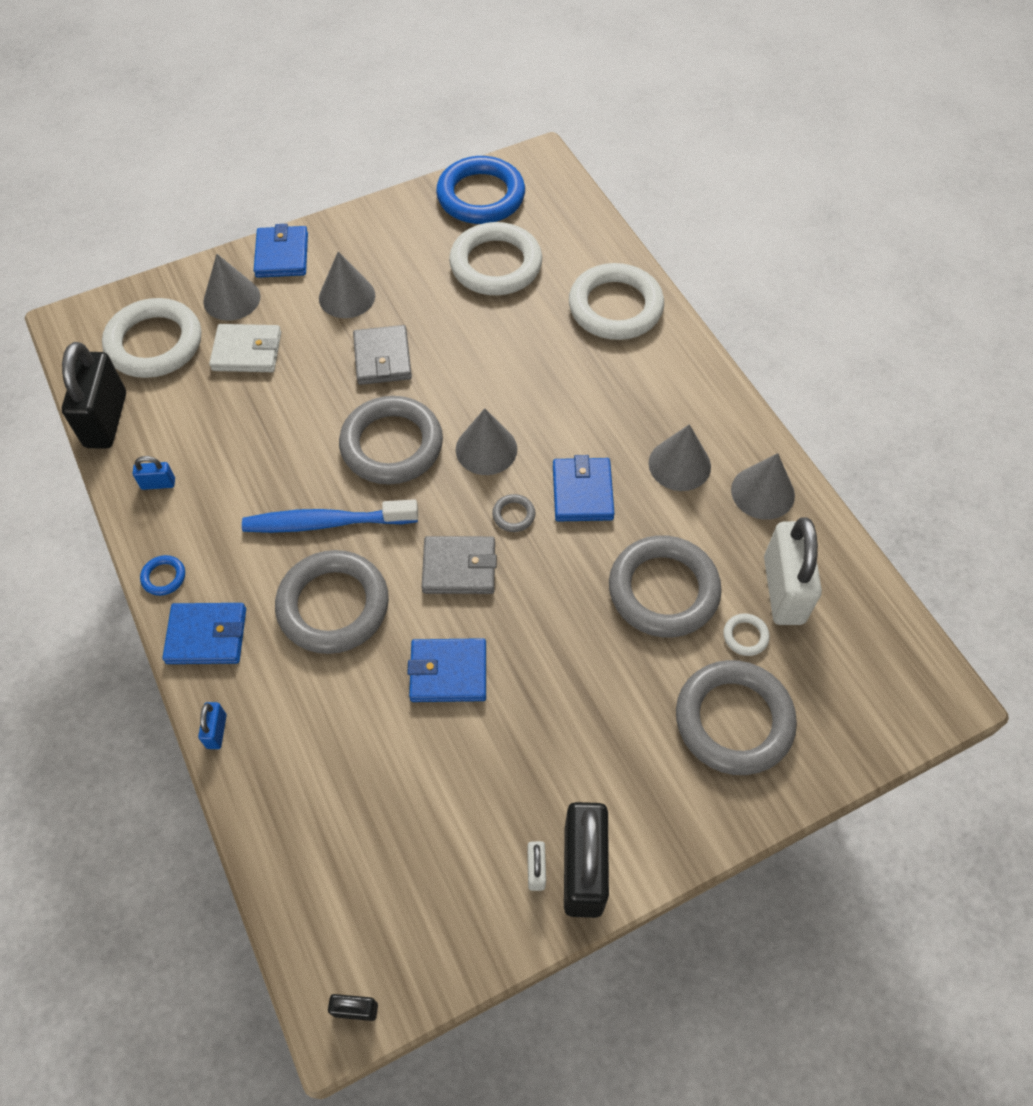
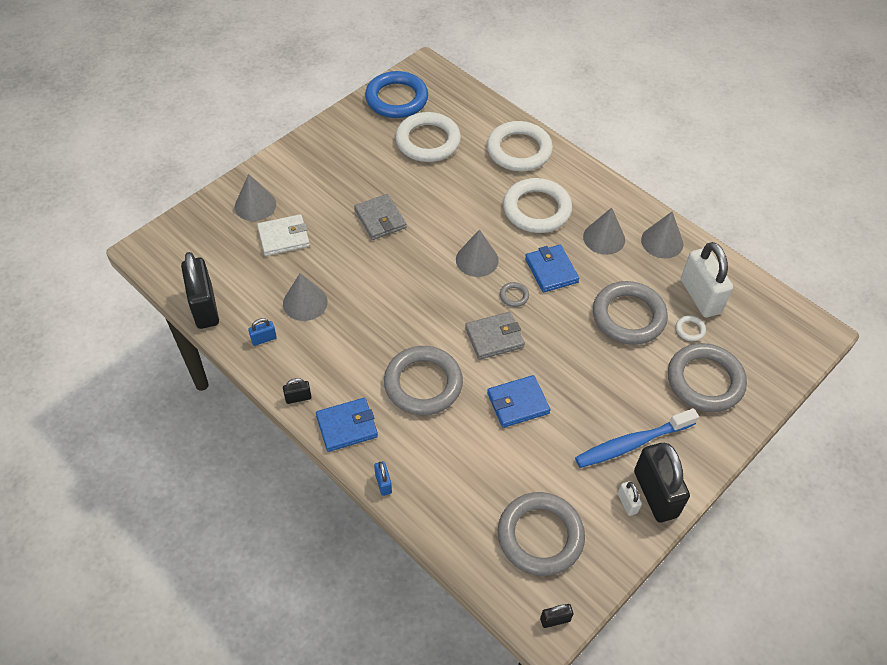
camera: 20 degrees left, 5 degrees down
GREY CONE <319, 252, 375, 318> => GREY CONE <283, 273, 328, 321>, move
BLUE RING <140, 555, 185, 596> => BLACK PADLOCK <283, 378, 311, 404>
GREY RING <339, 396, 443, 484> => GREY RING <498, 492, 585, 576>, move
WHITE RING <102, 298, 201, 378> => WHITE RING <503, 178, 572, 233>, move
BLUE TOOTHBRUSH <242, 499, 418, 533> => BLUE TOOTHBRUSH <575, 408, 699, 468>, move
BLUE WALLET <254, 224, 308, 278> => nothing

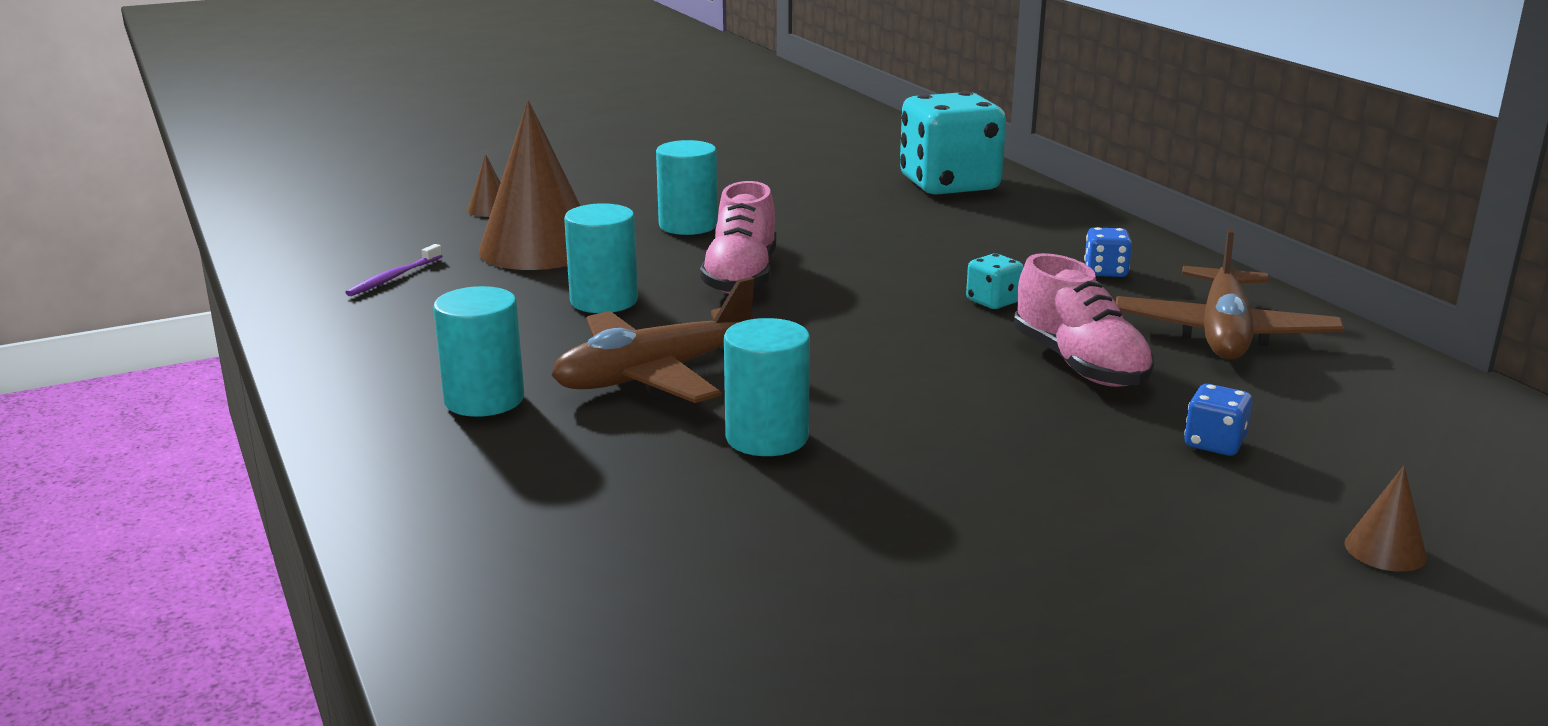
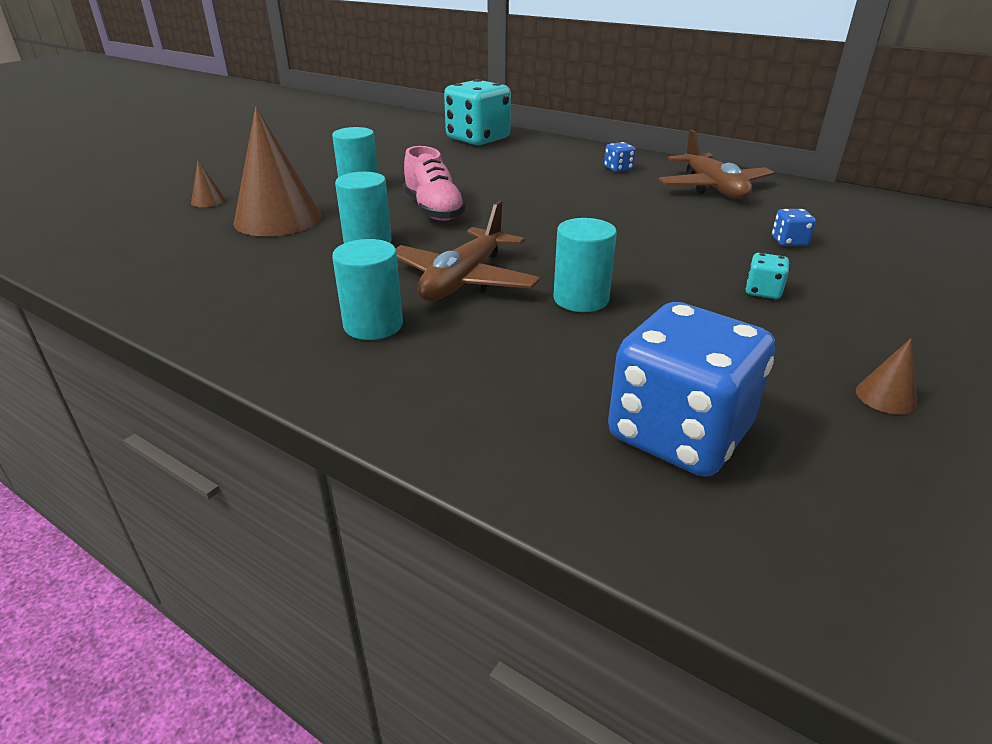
camera: 30 degrees left, 10 degrees up
nothing => BLUE DICE <608, 302, 775, 477>
TURQUOISE DICE <966, 254, 1024, 309> => TURQUOISE DICE <745, 253, 789, 299>, move
BROWN CONE <1344, 466, 1427, 572> => BROWN CONE <856, 338, 917, 415>, move
PURPLE TOOTHBRUSH <345, 244, 442, 296> => nothing
PINK SHOE <1014, 253, 1154, 387> => nothing

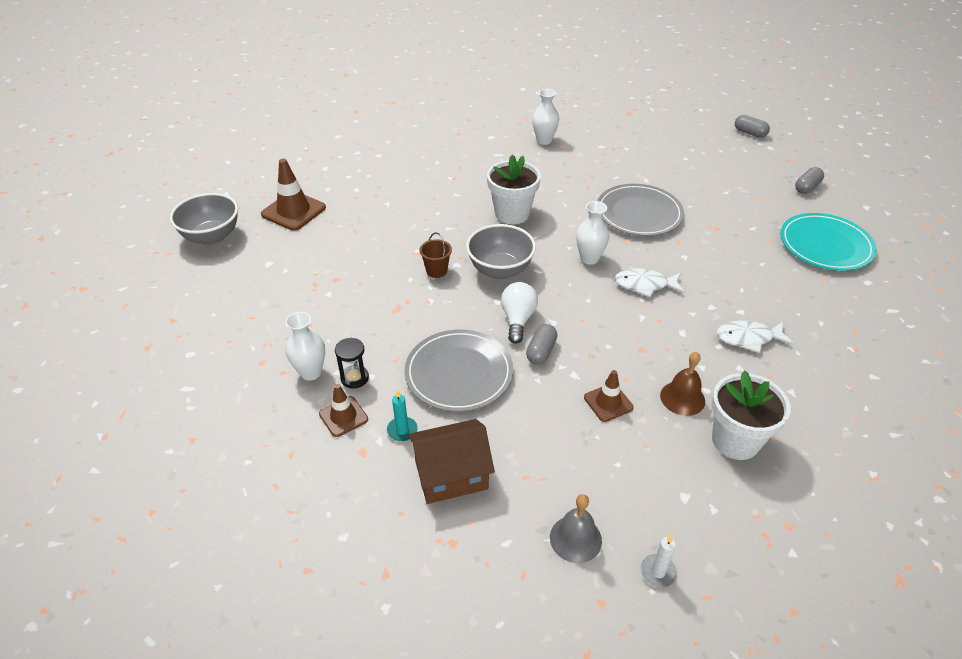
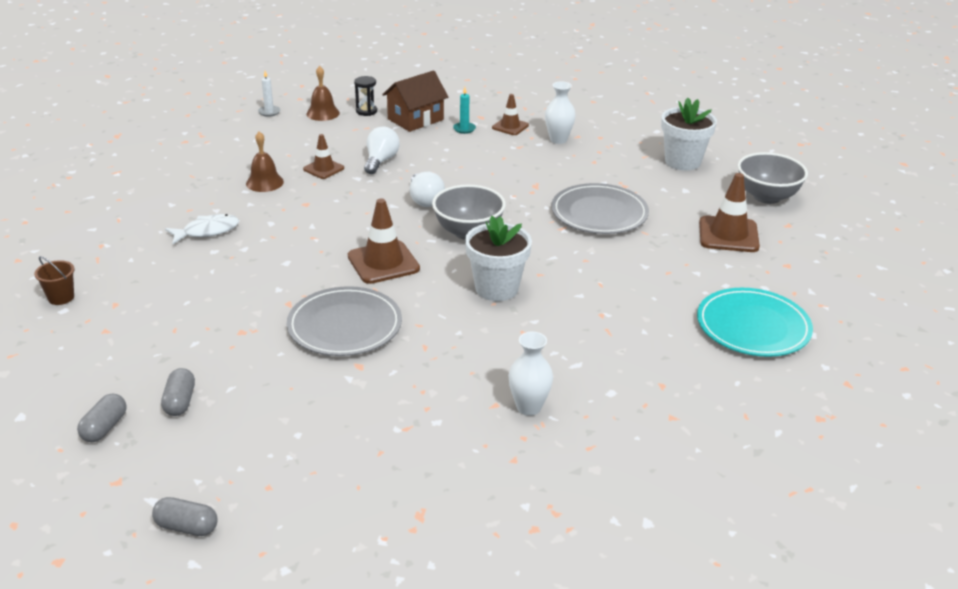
camera: 155 degrees right, 10 degrees down
BROWN BUCKET <419, 232, 452, 278> => BROWN BUCKET <34, 256, 75, 305>, move
GREY CAPSULE <526, 324, 557, 365> => GREY CAPSULE <161, 368, 195, 416>, move
GREY BELL <550, 494, 602, 563> => BROWN BELL <306, 66, 340, 121>
WHITE VASE <576, 201, 610, 265> => BROWN TRAFFIC CONE <348, 198, 420, 284>
BLACK HOURGLASS <335, 338, 369, 389> => BLACK HOURGLASS <354, 76, 377, 116>, move
nothing => WHITE LIGHT BULB <364, 126, 399, 174>
GREY PLATE <404, 329, 513, 412> => GREY PLATE <551, 183, 649, 234>, move
WHITE FLOWER POT <711, 370, 791, 460> => WHITE FLOWER POT <661, 98, 717, 171>, move
TURQUOISE PLATE <780, 213, 877, 271> => TURQUOISE PLATE <697, 288, 813, 357>, move
WHITE FISH <615, 268, 684, 297> => nothing

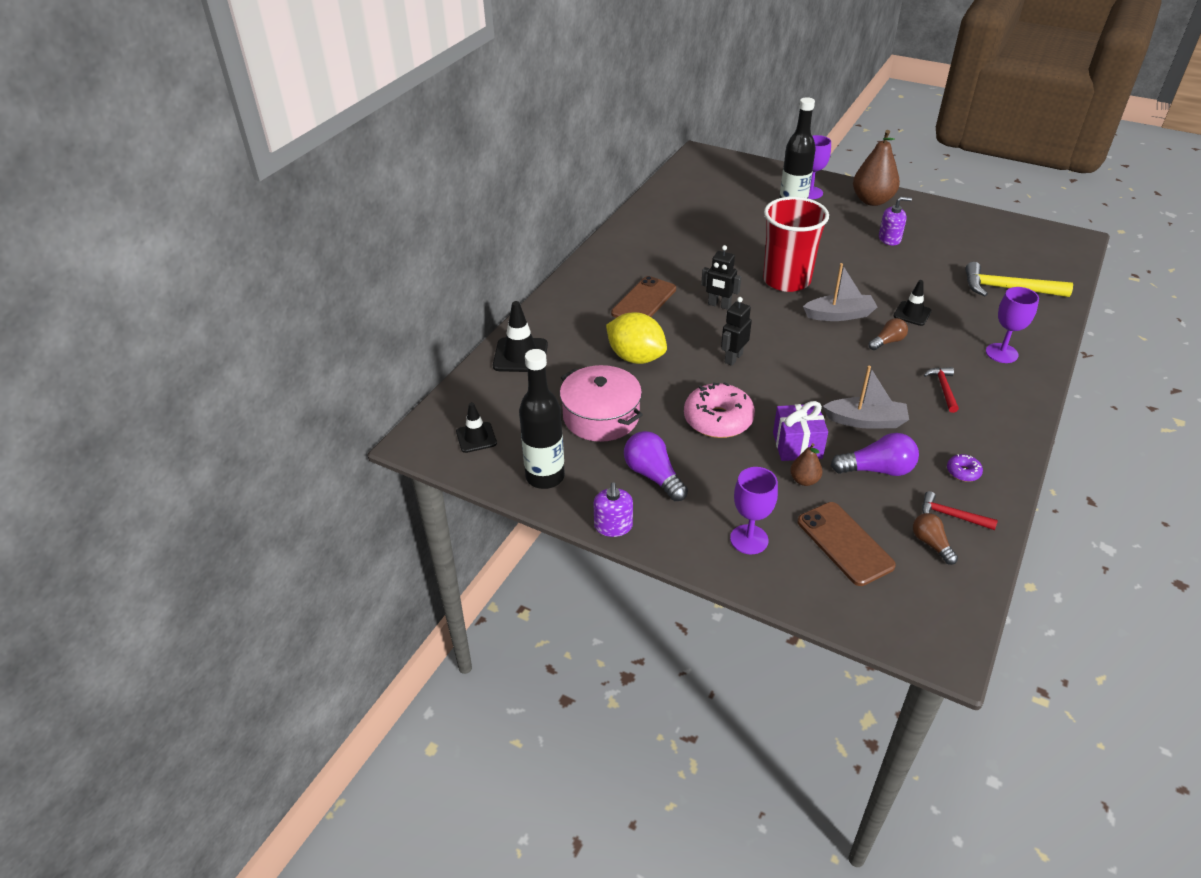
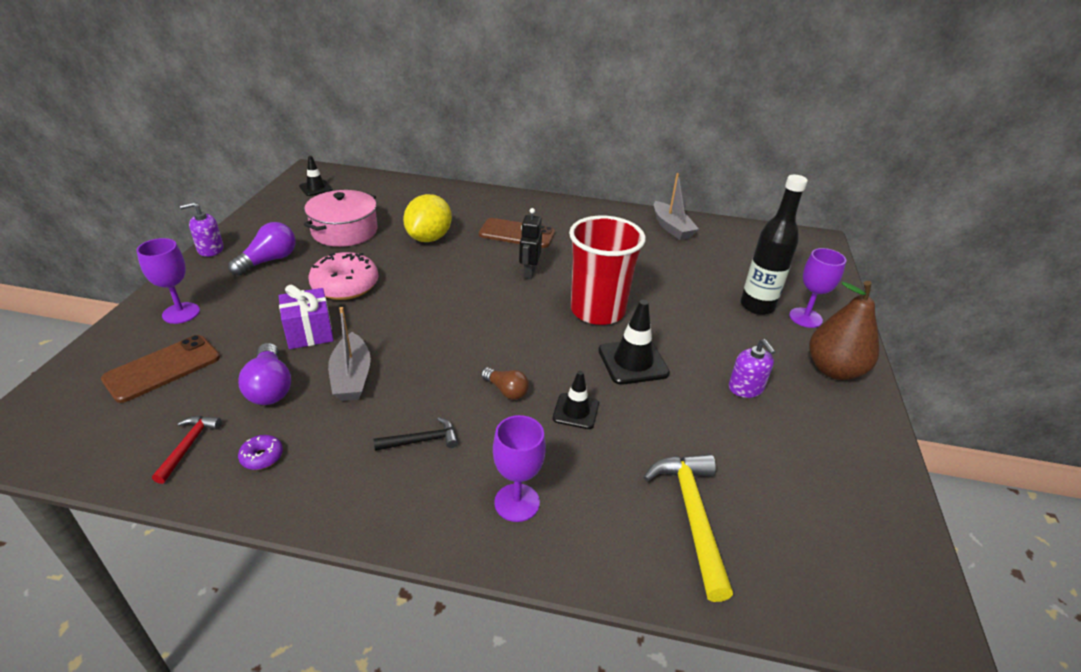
camera: 70 degrees right, 5 degrees down
RED HAMMER <924, 367, 959, 413> => BLACK HAMMER <374, 417, 458, 451>
BLACK TRAFFIC CONE <493, 301, 548, 372> => BLACK TRAFFIC CONE <598, 300, 670, 385>, move
GREY BOAT <803, 263, 877, 321> => GREY BOAT <654, 173, 699, 240>, move
BLACK BOTTLE <519, 349, 565, 489> => nothing
BLACK ROBOT <721, 297, 752, 366> => nothing
BROWN PEAR <790, 443, 823, 486> => nothing
BROWN LIGHT BULB <913, 513, 958, 565> => nothing

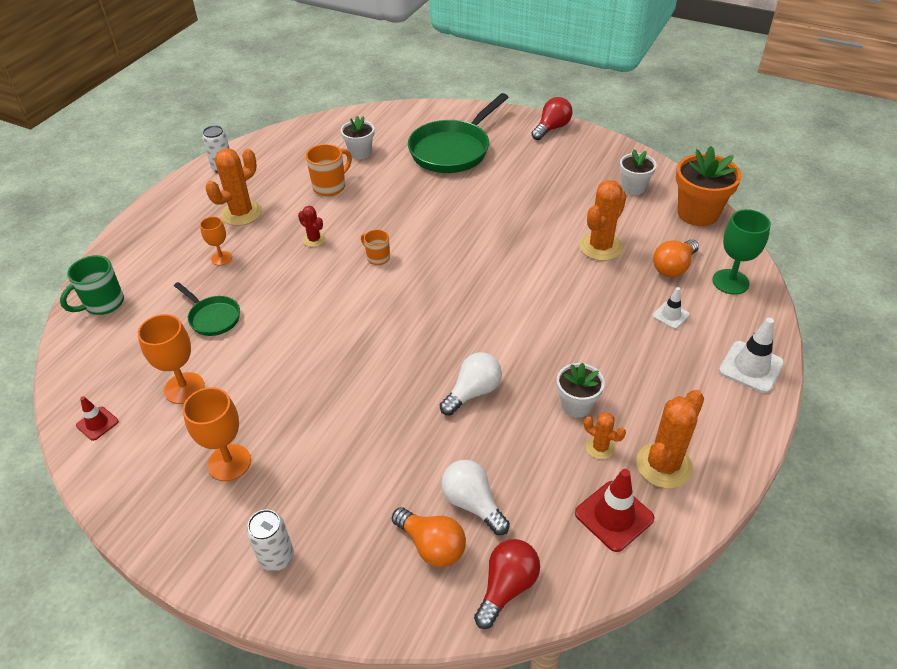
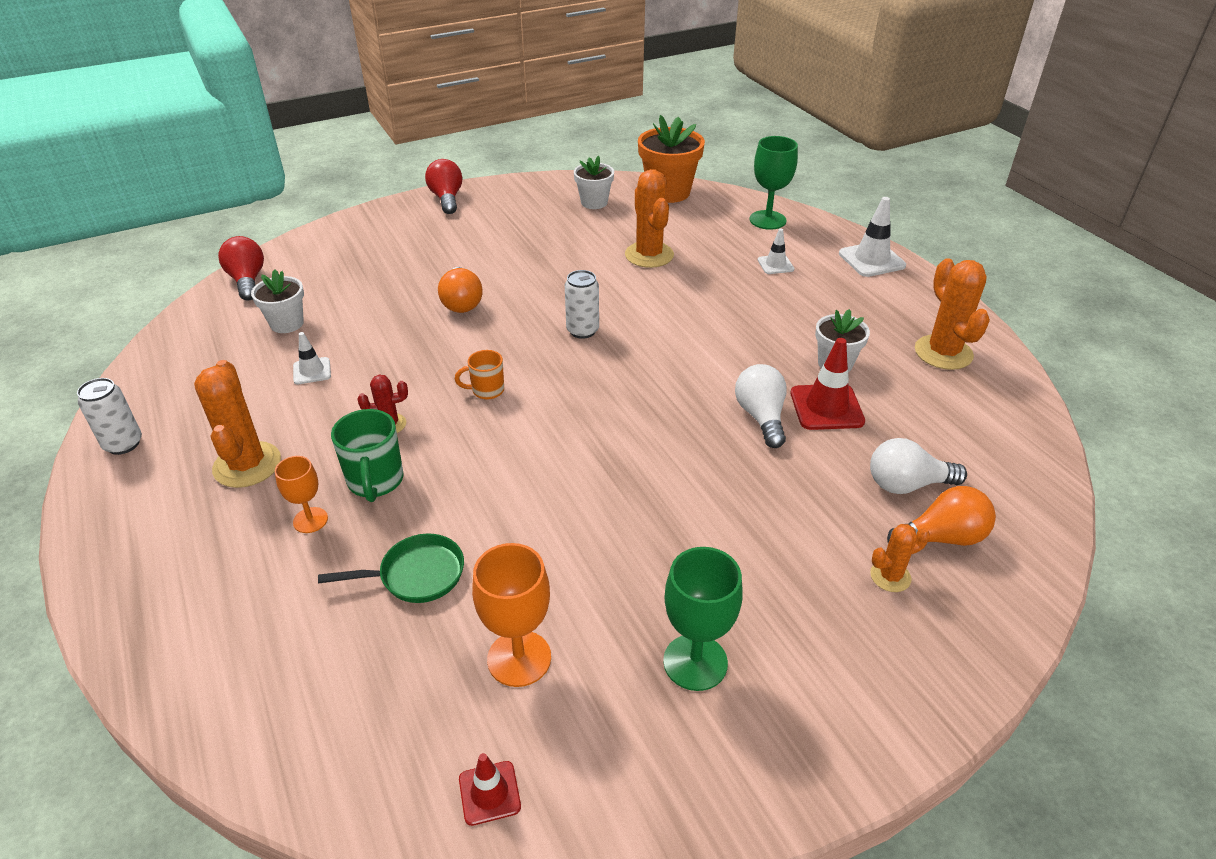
camera: 55 degrees left, 5 degrees down
RED LIGHT BULB <474, 539, 540, 629> => RED LIGHT BULB <218, 236, 264, 300>, move
ORANGE MUG <306, 144, 352, 196> => WHITE TRAFFIC CONE <293, 332, 331, 384>
GREEN MUG <60, 255, 124, 315> => GREEN MUG <331, 409, 404, 502>, move
ORANGE LIGHT BULB <653, 239, 699, 277> => ORANGE LIGHT BULB <438, 267, 482, 313>, move
WHITE CAN <247, 509, 294, 571> => WHITE CAN <565, 270, 599, 339>, move
ORANGE GOBLET <183, 387, 251, 481> => GREEN GOBLET <663, 547, 742, 691>
RED TRAFFIC CONE <575, 469, 655, 552> => RED TRAFFIC CONE <790, 338, 865, 430>, move
ORANGE CACTUS <584, 412, 626, 460> => ORANGE CACTUS <870, 524, 930, 592>, move
GREEN PAN <408, 93, 508, 173> => nothing

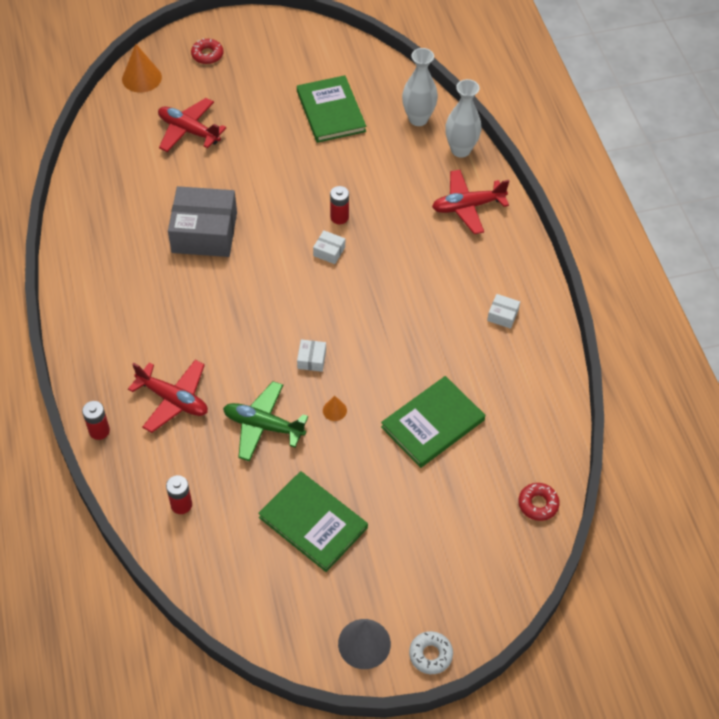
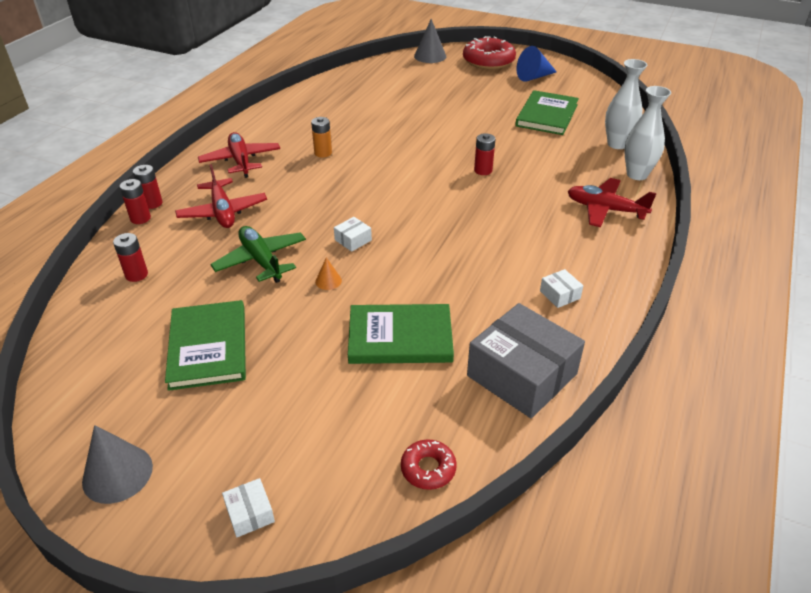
camera: 40 degrees right, 15 degrees down
nothing => RED BATTERY <120, 179, 151, 224>
RED PLANE <158, 98, 226, 152> => RED PLANE <198, 132, 280, 178>, move
WHITE BOX <313, 230, 345, 264> => WHITE BOX <222, 478, 275, 537>, move
nothing => ORANGE BATTERY <311, 117, 332, 158>
ORANGE CONE <122, 44, 162, 93> => GREY CONE <414, 19, 446, 63>
RED DONUT <191, 38, 223, 64> => RED DONUT <463, 36, 516, 69>, x1.94
GREY BOX <168, 186, 237, 257> => GREY BOX <467, 303, 585, 418>, move
nothing => BLUE CONE <516, 46, 557, 82>
WHITE DONUT <409, 631, 453, 674> => nothing

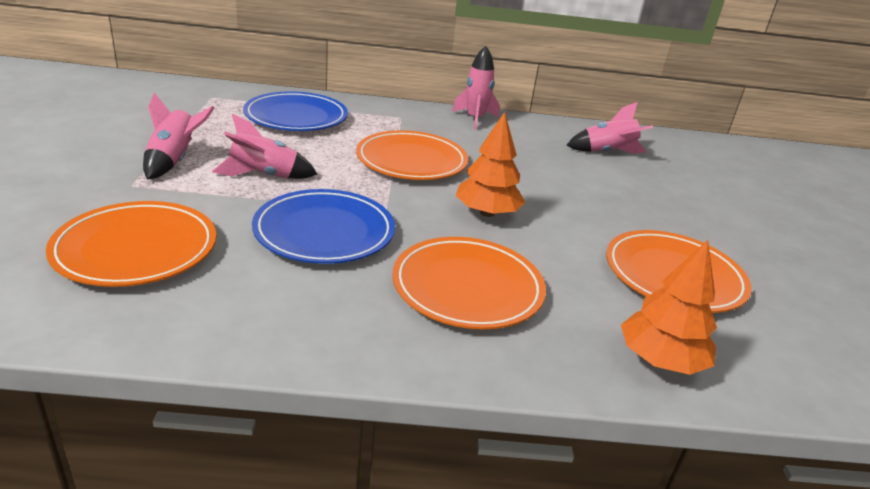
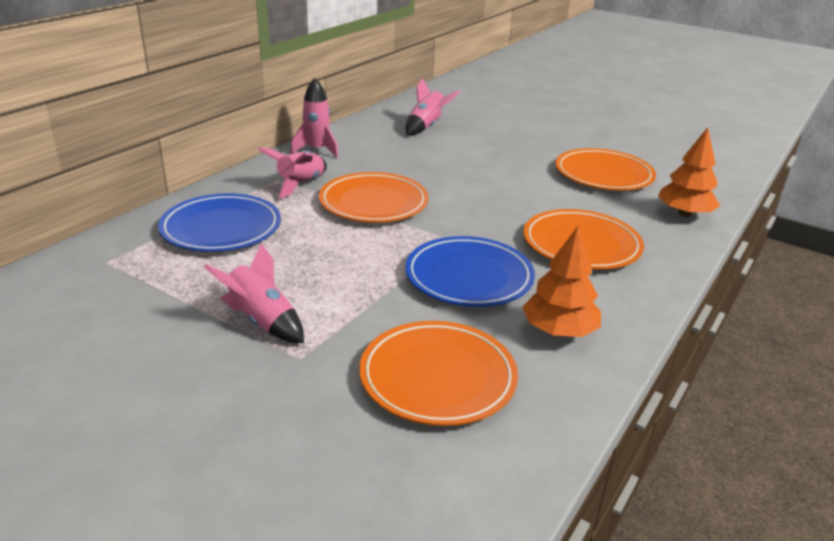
camera: 55 degrees left, 0 degrees up
PINK ROCKET <212, 113, 317, 179> => PINK ROCKET <258, 147, 327, 199>, move
ORANGE TREE <456, 112, 525, 217> => ORANGE TREE <523, 225, 601, 337>, move

